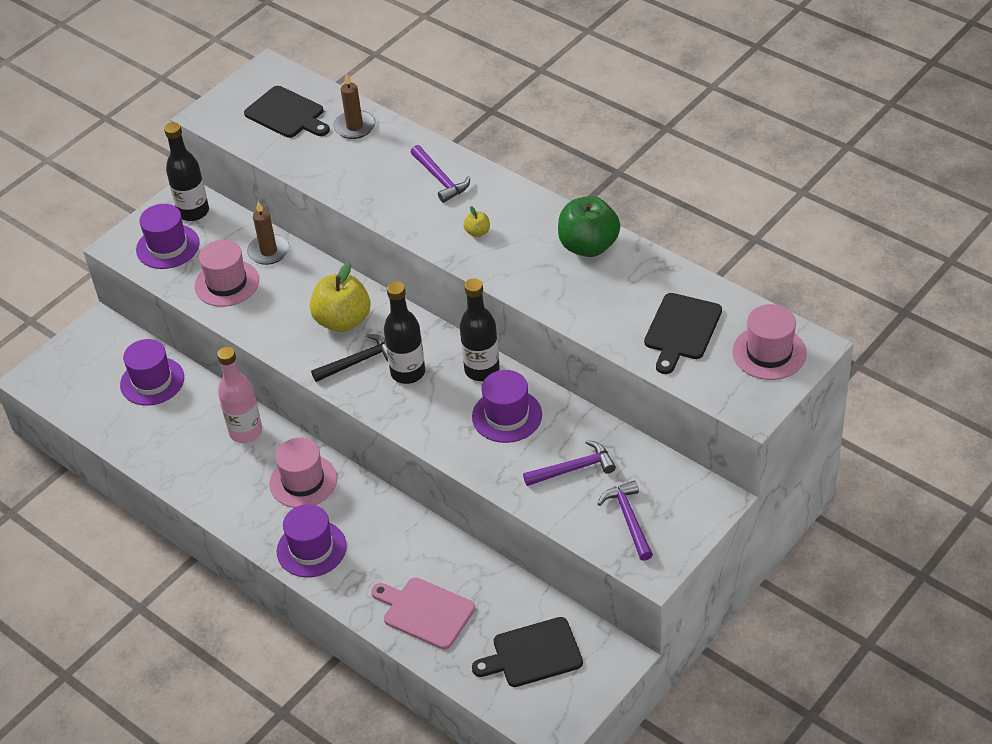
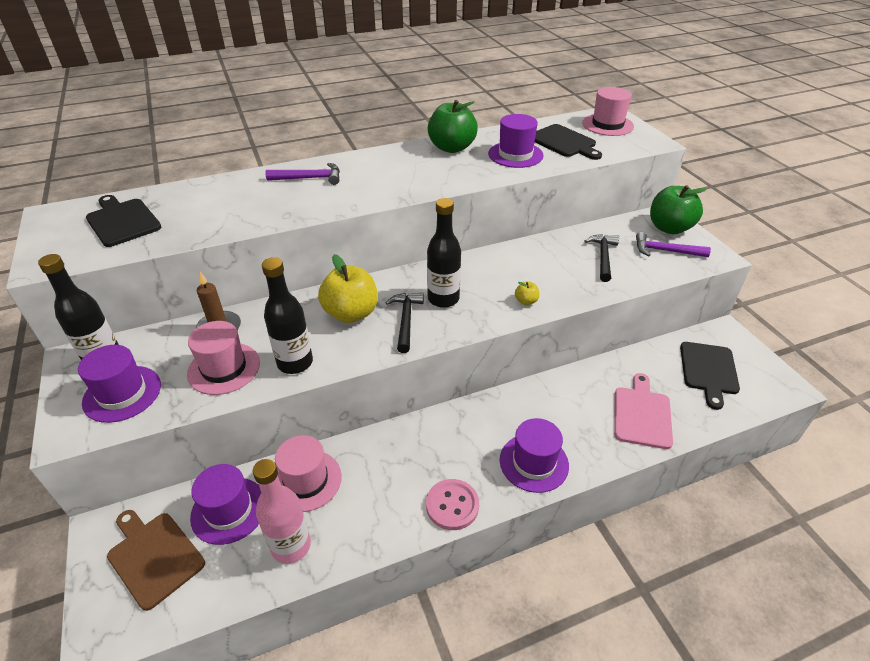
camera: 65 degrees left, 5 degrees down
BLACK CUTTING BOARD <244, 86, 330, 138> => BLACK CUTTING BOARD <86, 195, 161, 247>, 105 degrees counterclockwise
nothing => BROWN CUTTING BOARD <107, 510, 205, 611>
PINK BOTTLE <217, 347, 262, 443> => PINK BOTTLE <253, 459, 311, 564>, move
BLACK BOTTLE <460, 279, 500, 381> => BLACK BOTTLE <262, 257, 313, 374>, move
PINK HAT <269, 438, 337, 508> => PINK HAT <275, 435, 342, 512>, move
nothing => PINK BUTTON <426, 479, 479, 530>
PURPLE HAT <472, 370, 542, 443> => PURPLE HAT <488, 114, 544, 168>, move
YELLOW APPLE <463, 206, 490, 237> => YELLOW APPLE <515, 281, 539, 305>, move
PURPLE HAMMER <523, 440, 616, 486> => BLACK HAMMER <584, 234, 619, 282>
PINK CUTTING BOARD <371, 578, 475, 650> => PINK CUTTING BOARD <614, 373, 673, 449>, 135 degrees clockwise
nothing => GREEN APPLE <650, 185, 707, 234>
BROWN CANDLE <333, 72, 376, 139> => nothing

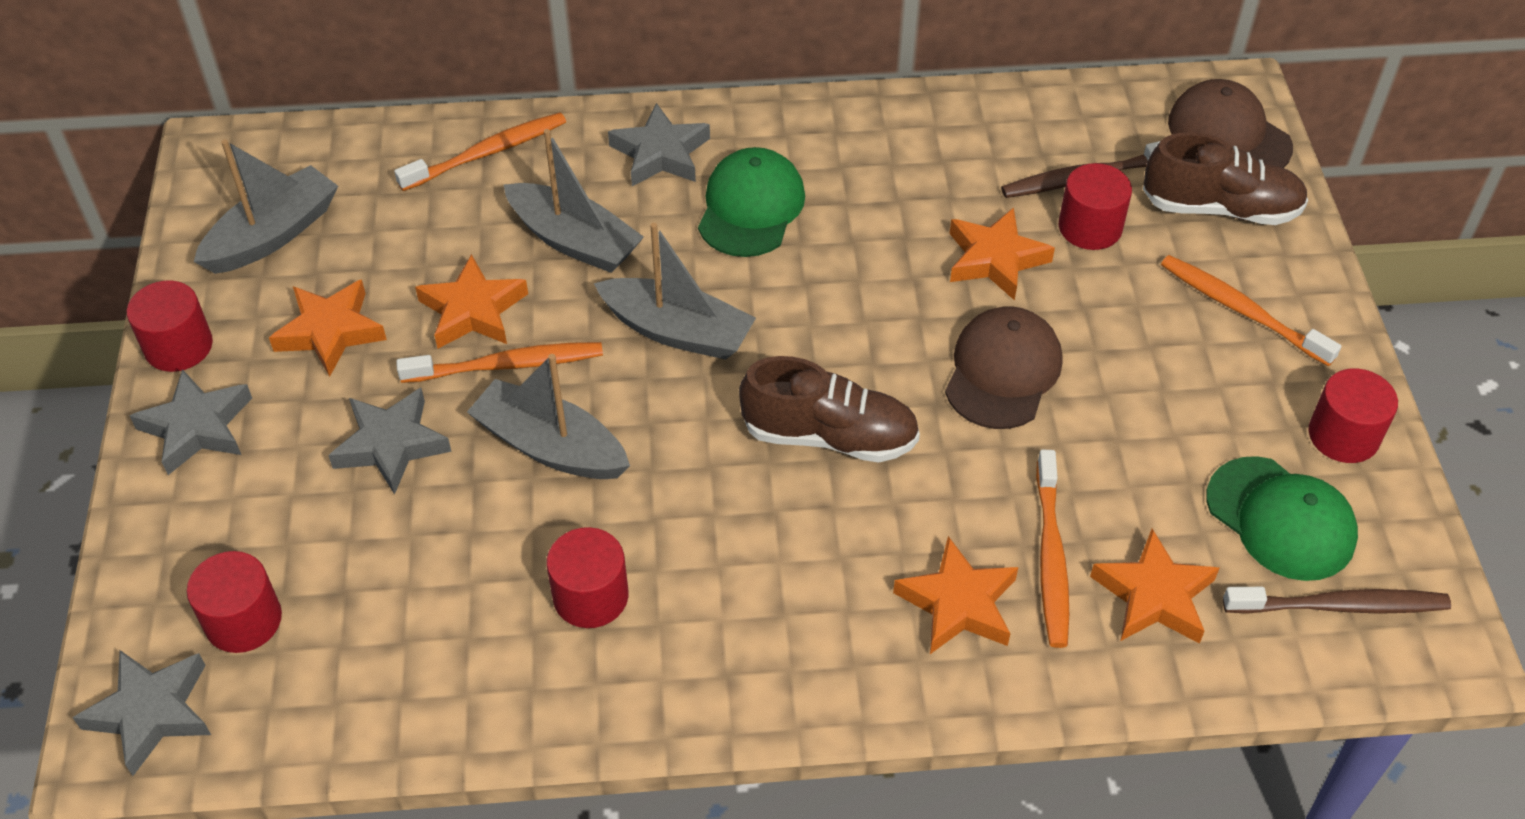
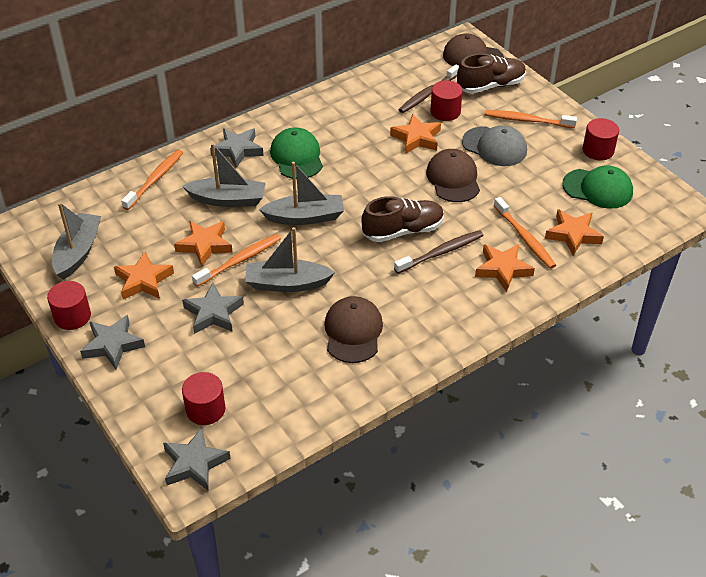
camera: 30 degrees left, 5 degrees down
RED CYLINDER <546, 527, 628, 628> => BROWN CAP <324, 296, 383, 363>
BROWN TOOTHBRUSH <1223, 587, 1451, 614> => BROWN TOOTHBRUSH <394, 230, 483, 274>, move
nothing => GREY CAP <462, 125, 527, 166>

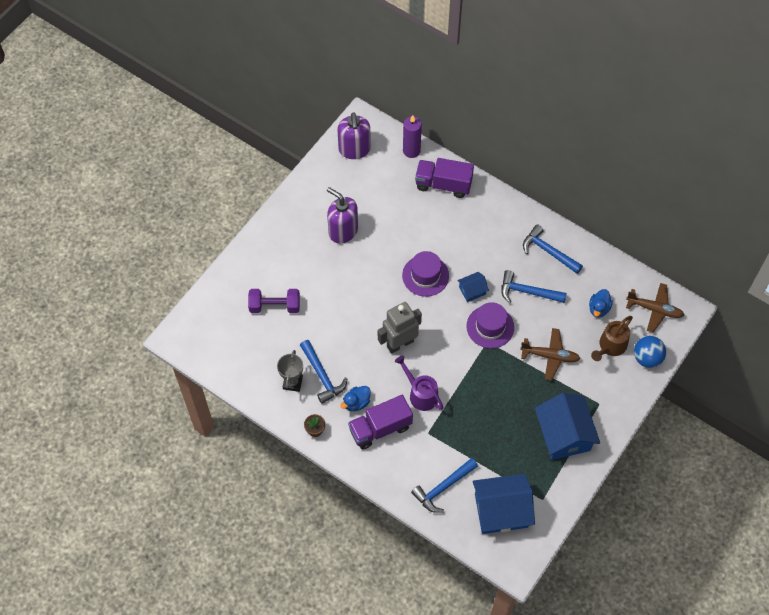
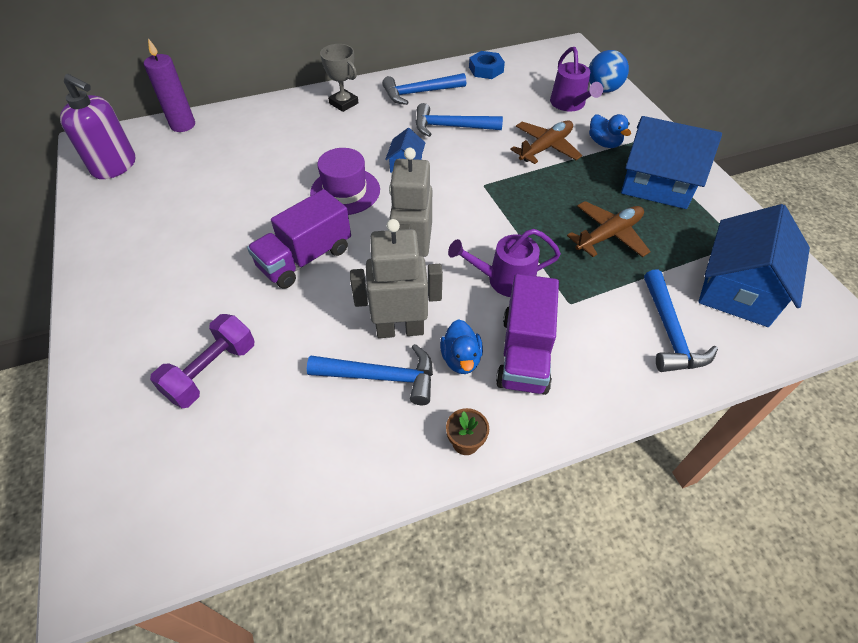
camera: 55 degrees left, 10 degrees down
PURPLE TRUCK <415, 158, 474, 198> => PURPLE TRUCK <247, 189, 351, 289>, move
GREY TROPHY <277, 350, 303, 392> => GREY TROPHY <320, 44, 359, 112>, move
nothing => GREY ROBOT <350, 219, 443, 338>
BLUE HAMMER <501, 270, 567, 303> => BLUE HAMMER <416, 103, 503, 137>, 45 degrees clockwise
nothing => BLUE NUT <469, 51, 505, 79>
BROWN WATERING CAN <591, 316, 633, 361> => PURPLE WATERING CAN <550, 47, 603, 112>
BROWN PLANE <626, 283, 684, 333> => BROWN PLANE <567, 201, 651, 257>, move
BLUE DUCK <589, 289, 613, 318> => BLUE DUCK <589, 114, 631, 148>, move
PURPLE SOAP DISPENSER <327, 187, 358, 244> => nothing
PURPLE HAT <466, 302, 514, 349> => nothing

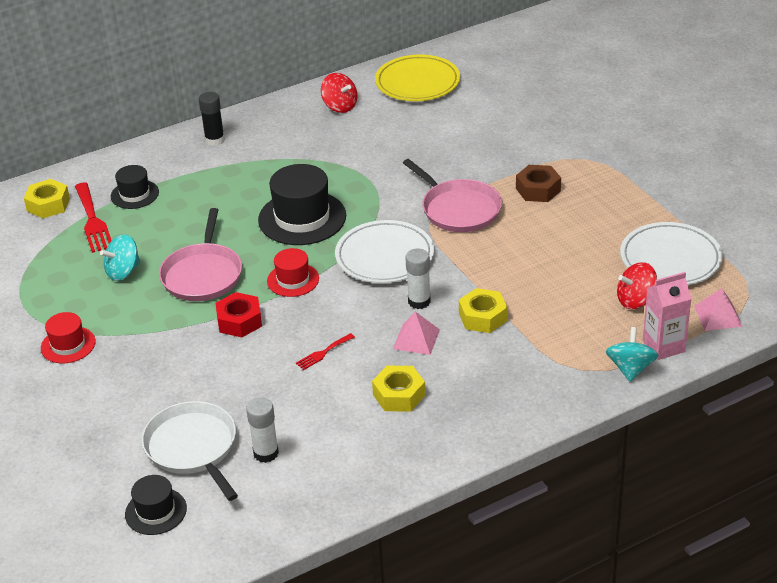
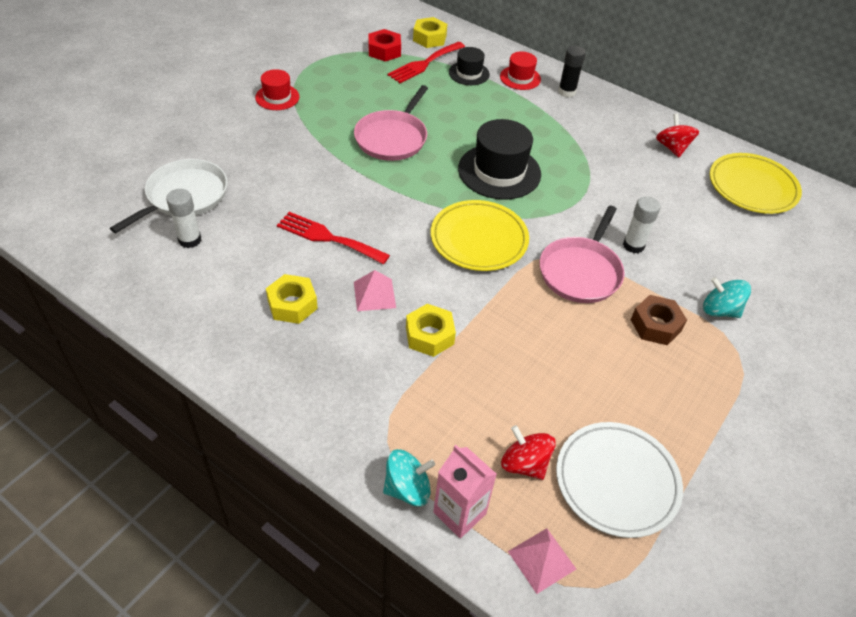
camera: 60 degrees right, 10 degrees up
RED FORK <296, 333, 355, 370> => RED FORK <277, 212, 390, 264>, x1.90
PINK PAN <159, 208, 242, 301> => PINK PAN <354, 85, 428, 161>, 45 degrees counterclockwise
RED NUT <216, 292, 262, 337> => RED NUT <368, 29, 401, 61>, move
WHITE PLATE <335, 220, 434, 283> => YELLOW PLATE <431, 200, 529, 271>
RED HAT <267, 248, 319, 297> => RED HAT <500, 51, 541, 90>, move
WHITE GLUE STICK <405, 248, 431, 309> => WHITE GLUE STICK <623, 196, 661, 253>, move
RED SPINNING TOP <321, 73, 357, 113> => RED SPINNING TOP <656, 113, 699, 157>, 150 degrees clockwise
TURQUOISE SPINNING TOP <100, 234, 140, 281> => TURQUOISE SPINNING TOP <703, 277, 751, 318>, move
BLACK HAT <125, 475, 187, 535> => nothing

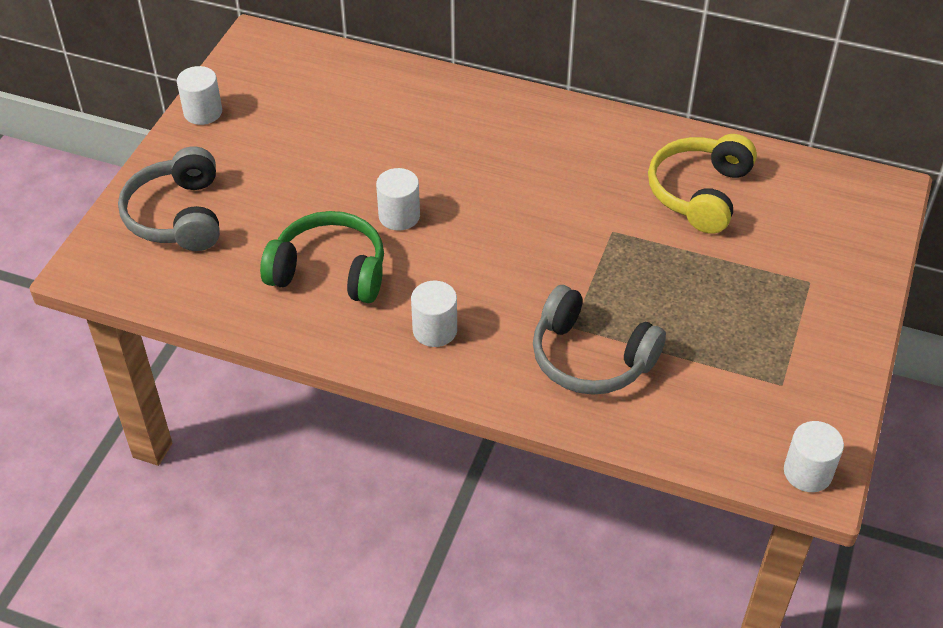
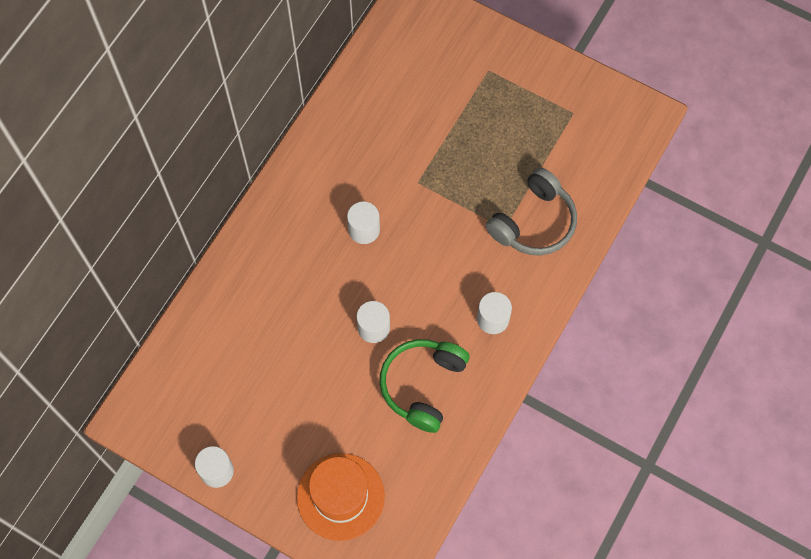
camera: 80 degrees left, 20 degrees up
GREY HEADPHONES <118, 146, 220, 251> => ORANGE HAT <297, 453, 385, 541>
WHITE CYLINDER <784, 421, 844, 492> => WHITE CYLINDER <347, 202, 380, 244>, move
YELLOW HEADPHONES <648, 134, 757, 234> => nothing

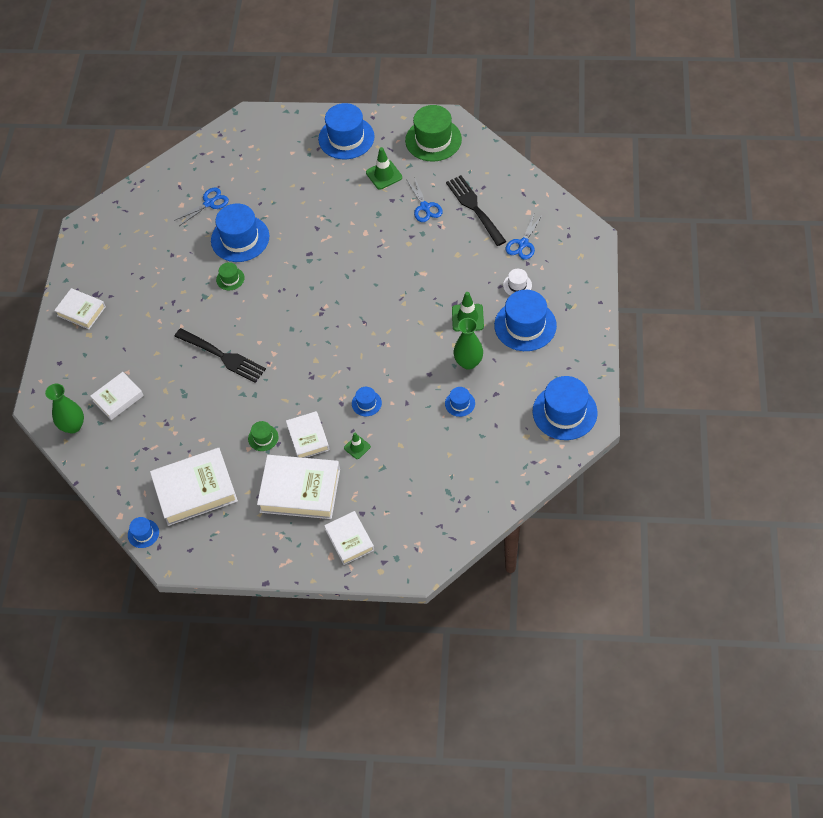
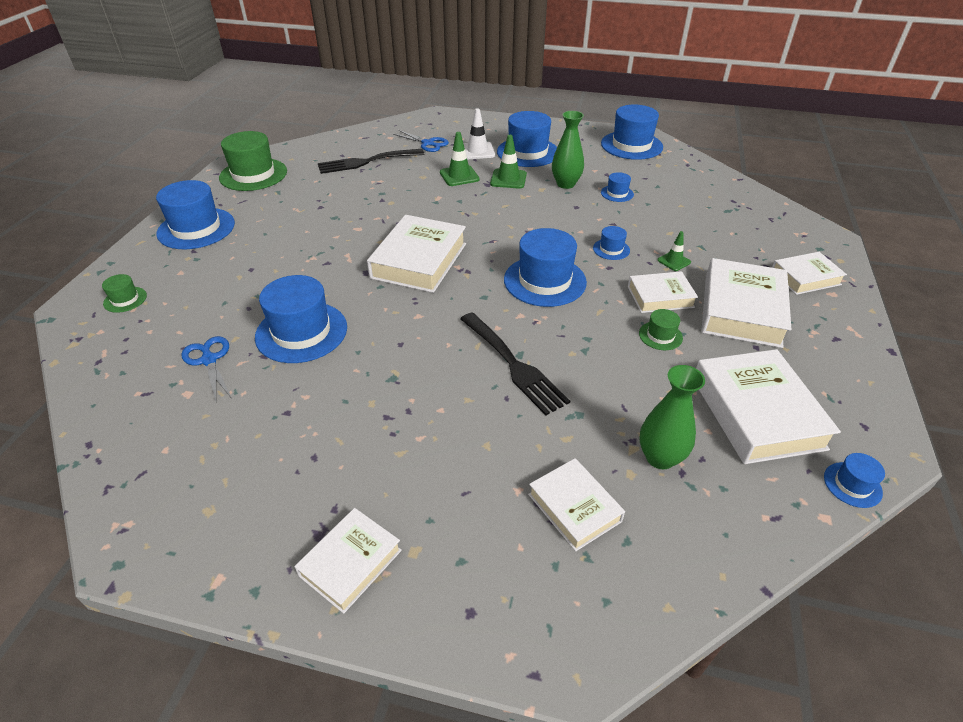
camera: 85 degrees left, 15 degrees down
GREEN HAT <216, 262, 245, 290> => GREEN HAT <102, 274, 147, 313>, move
nothing => WHITE BOOK <367, 215, 466, 293>
GREEN TRAFFIC CONE <366, 147, 402, 190> => GREEN TRAFFIC CONE <440, 132, 480, 186>, move
BLACK FORK <174, 328, 266, 383> => BLACK FORK <460, 312, 570, 415>, 105 degrees clockwise
WHITE HAT <503, 269, 532, 295> => WHITE TRAFFIC CONE <463, 108, 495, 159>
nothing => BLUE HAT <504, 228, 587, 307>
GREEN VASE <45, 383, 84, 433> => GREEN VASE <640, 365, 705, 469>, move
BLUE SCISSORS <407, 179, 443, 222> => nothing

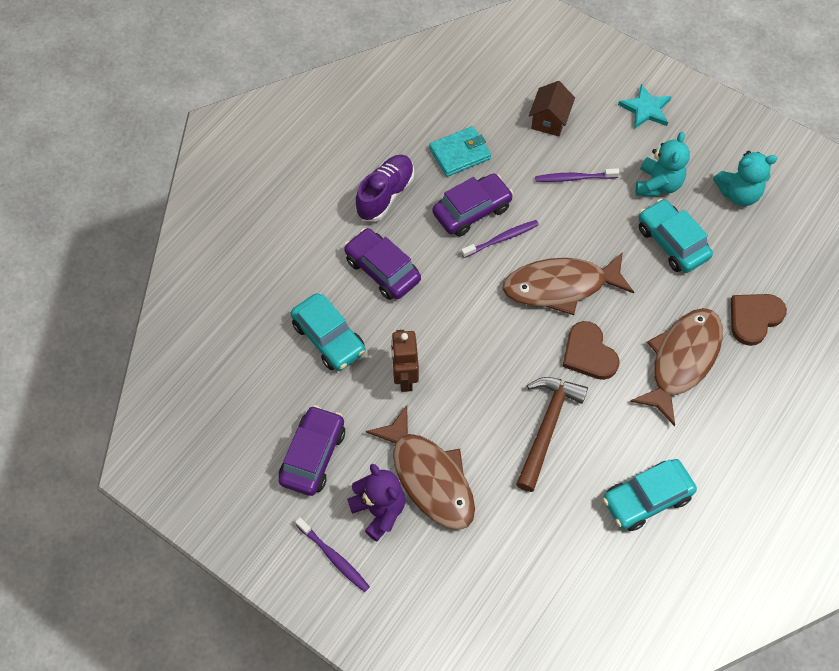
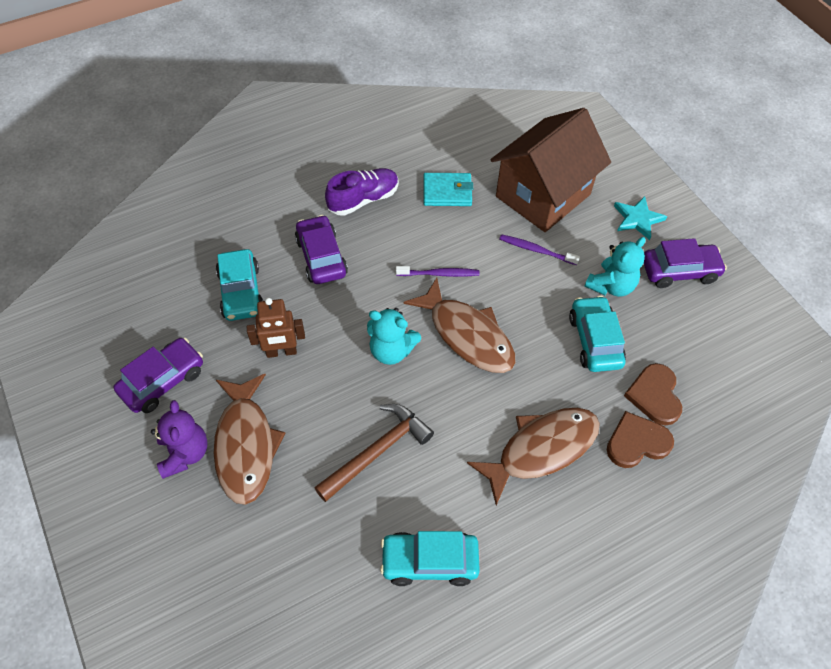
camera: 25 degrees right, 5 degrees down
BROWN ROBOT <391, 330, 419, 392> => BROWN ROBOT <247, 298, 305, 358>, 120 degrees counterclockwise
TURQUOISE TEDDY BEAR <713, 151, 777, 206> => TURQUOISE TEDDY BEAR <367, 308, 421, 365>, move
BROWN FISH <503, 252, 634, 315> => BROWN FISH <404, 278, 515, 373>, 150 degrees counterclockwise
BROWN HOUSE <529, 81, 575, 136> => BROWN HOUSE <491, 108, 611, 232>, x2.29
BROWN HEART <562, 321, 620, 380> => BROWN HEART <624, 363, 682, 426>, move
PURPLE CAR <432, 174, 513, 237> => PURPLE CAR <644, 238, 727, 288>, move
PURPLE TOOTHBRUSH <295, 518, 370, 592> => nothing

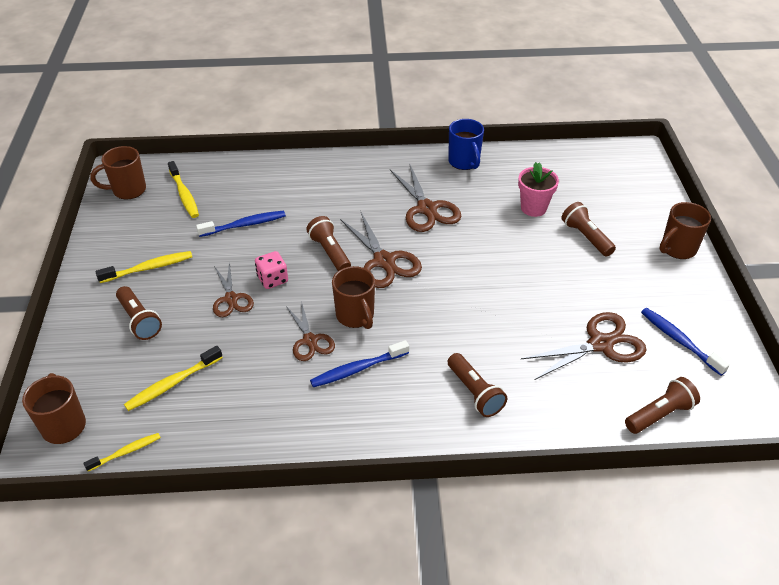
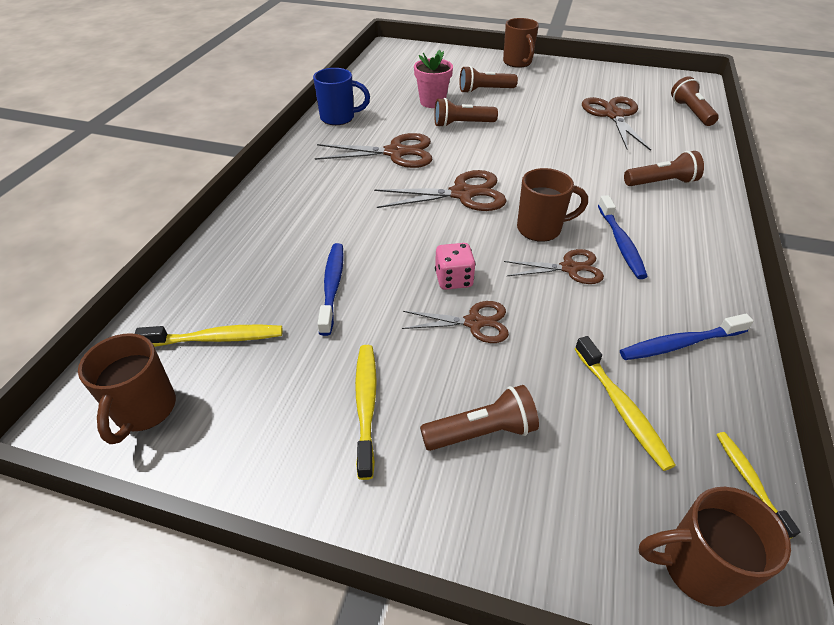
camera: 70 degrees left, 0 degrees up
BROWN FLASHLIGHT <306, 216, 351, 271> => BROWN FLASHLIGHT <434, 98, 498, 128>, move
BLUE TOOTHBRUSH <641, 308, 730, 376> => BLUE TOOTHBRUSH <620, 314, 754, 360>, move

